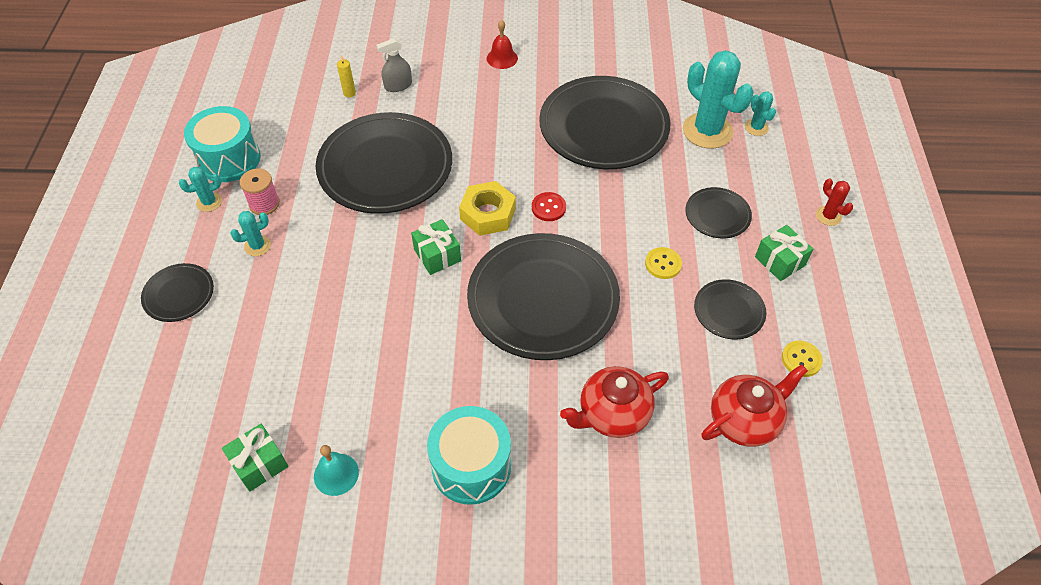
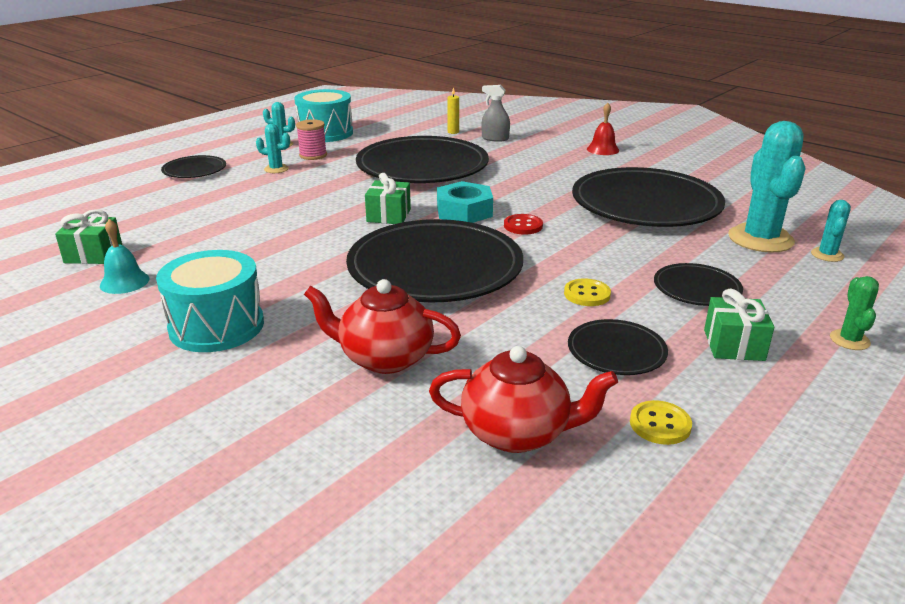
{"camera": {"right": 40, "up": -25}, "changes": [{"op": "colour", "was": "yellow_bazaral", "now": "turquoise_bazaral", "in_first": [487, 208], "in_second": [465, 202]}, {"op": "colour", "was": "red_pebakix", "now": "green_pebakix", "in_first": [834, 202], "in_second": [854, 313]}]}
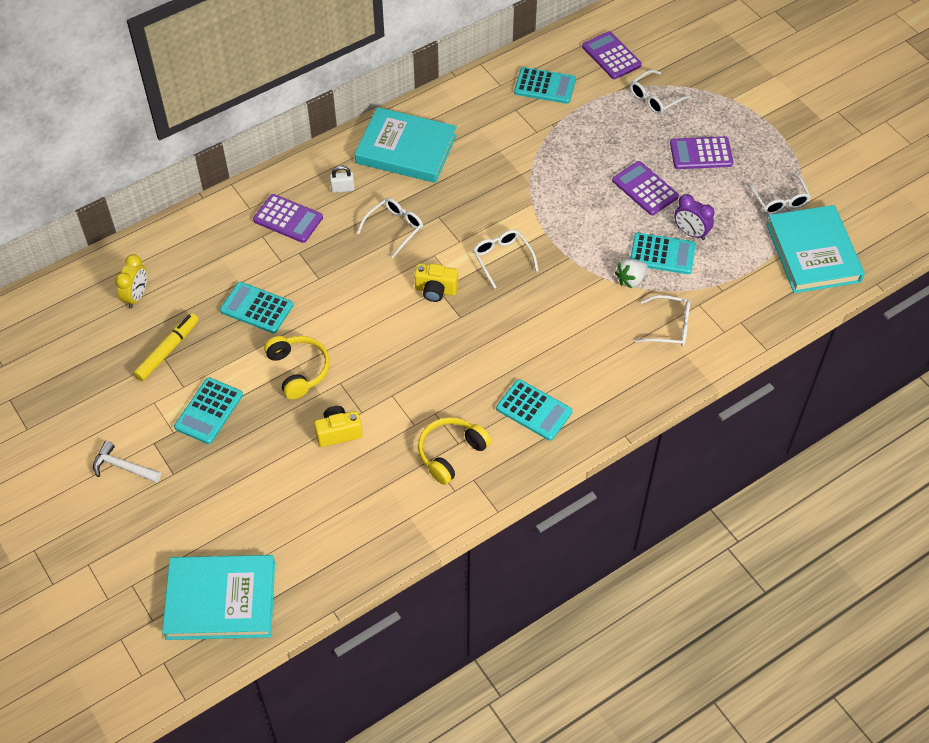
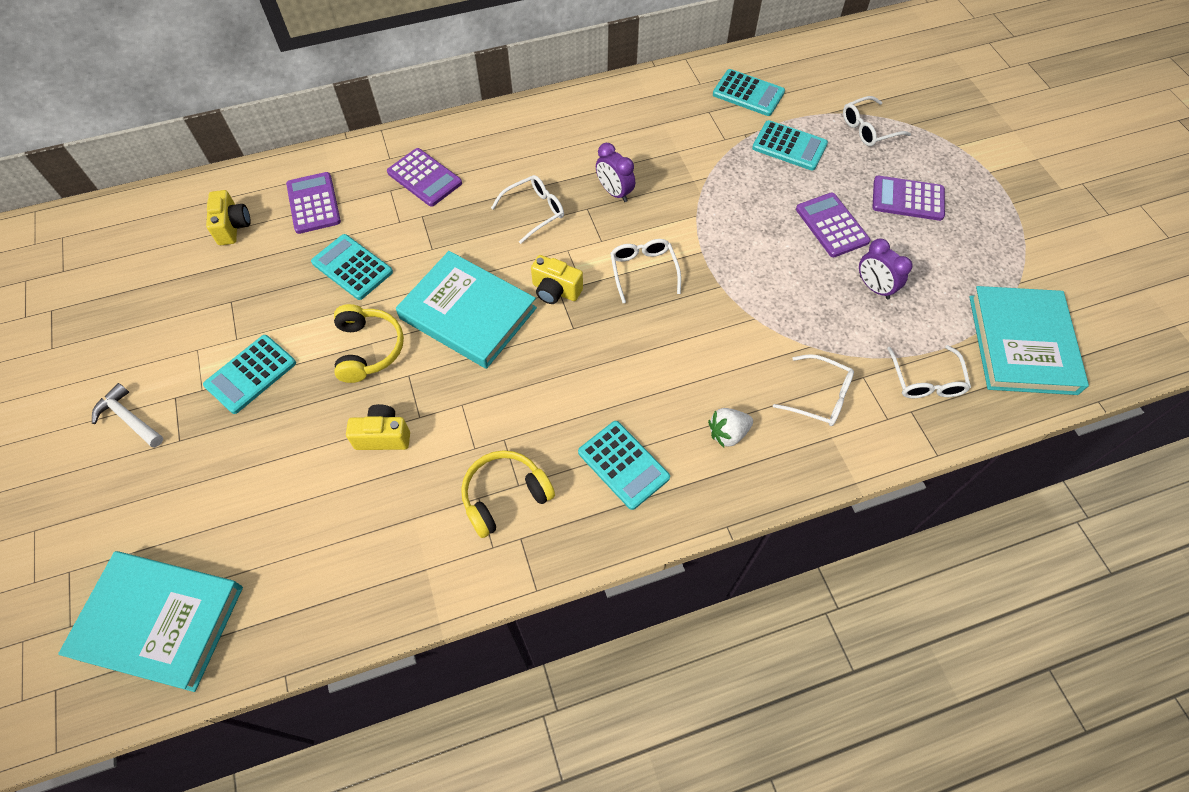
{"camera": {"right": 15, "up": 5}, "changes": [{"op": "exchanged", "was": "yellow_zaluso", "now": "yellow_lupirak", "in_first": [131, 281], "in_second": [228, 217]}, {"op": "relocated", "was": "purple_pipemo", "in_first": [612, 55], "in_second": [313, 203]}, {"op": "relocated", "was": "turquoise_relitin", "in_first": [406, 145], "in_second": [466, 310]}, {"op": "appeared", "now": "purple_zaluso", "in_second": [615, 172]}, {"op": "relocated", "was": "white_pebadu", "in_first": [631, 273], "in_second": [730, 428]}, {"op": "relocated", "was": "turquoise_pipemo", "in_first": [663, 253], "in_second": [790, 145]}, {"op": "relocated", "was": "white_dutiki", "in_first": [778, 193], "in_second": [929, 371]}, {"op": "missing", "was": "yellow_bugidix", "in_first": [166, 347]}, {"op": "missing", "was": "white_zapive", "in_first": [342, 179]}]}
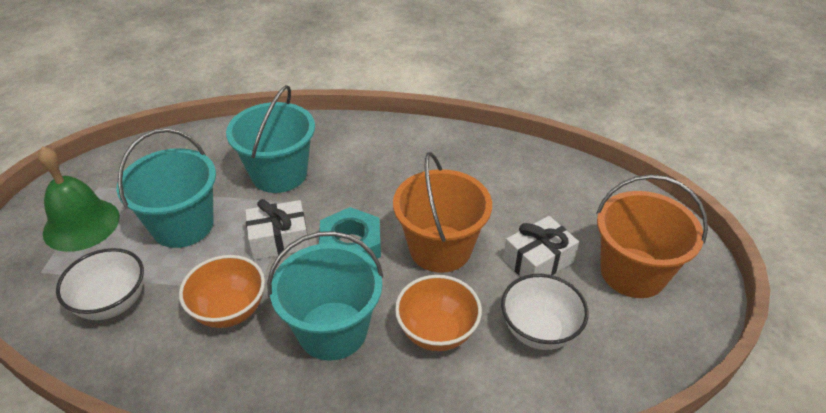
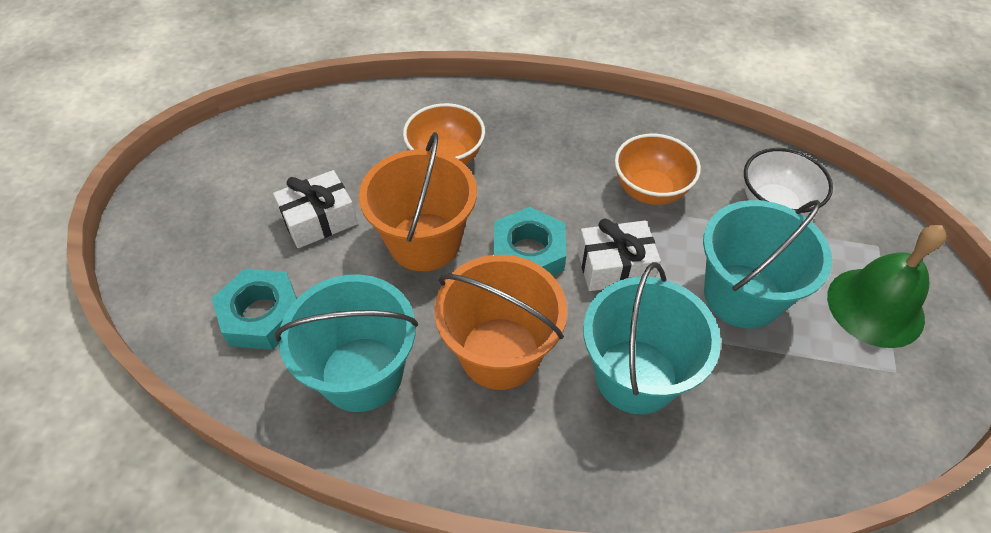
{"camera": {"right": -175, "up": 10}, "changes": [{"op": "appeared", "now": "turquoise_bazaral", "in_second": [254, 309]}, {"op": "relocated", "was": "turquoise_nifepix", "in_first": [325, 296], "in_second": [346, 343]}, {"op": "relocated", "was": "orange_nifepix", "in_first": [652, 236], "in_second": [500, 322]}, {"op": "missing", "was": "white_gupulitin", "in_first": [545, 312]}]}
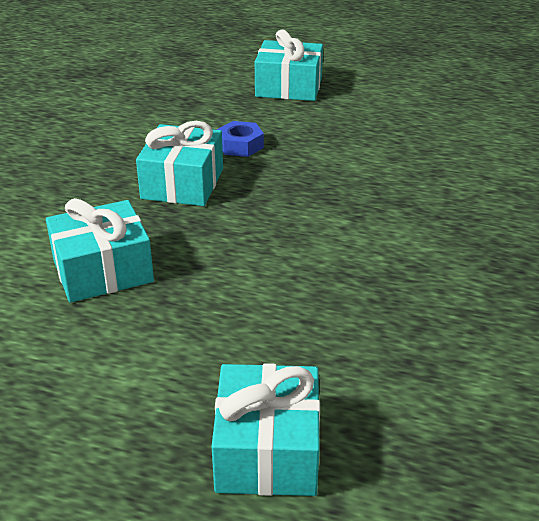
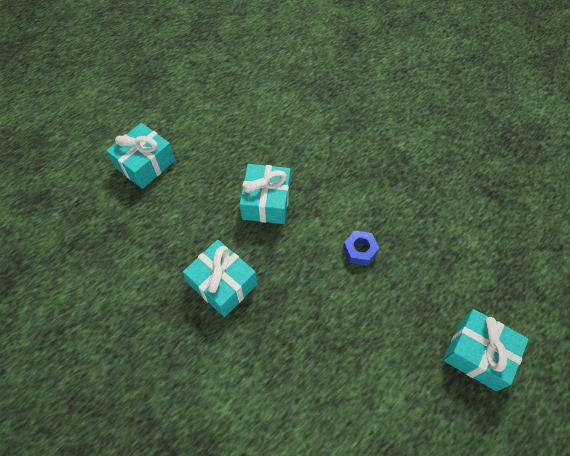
{"camera": {"right": -60, "up": 25}, "changes": [{"op": "relocated", "was": "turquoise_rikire", "in_first": [100, 250], "in_second": [265, 194]}, {"op": "relocated", "was": "blue_bazaral", "in_first": [240, 139], "in_second": [361, 248]}]}
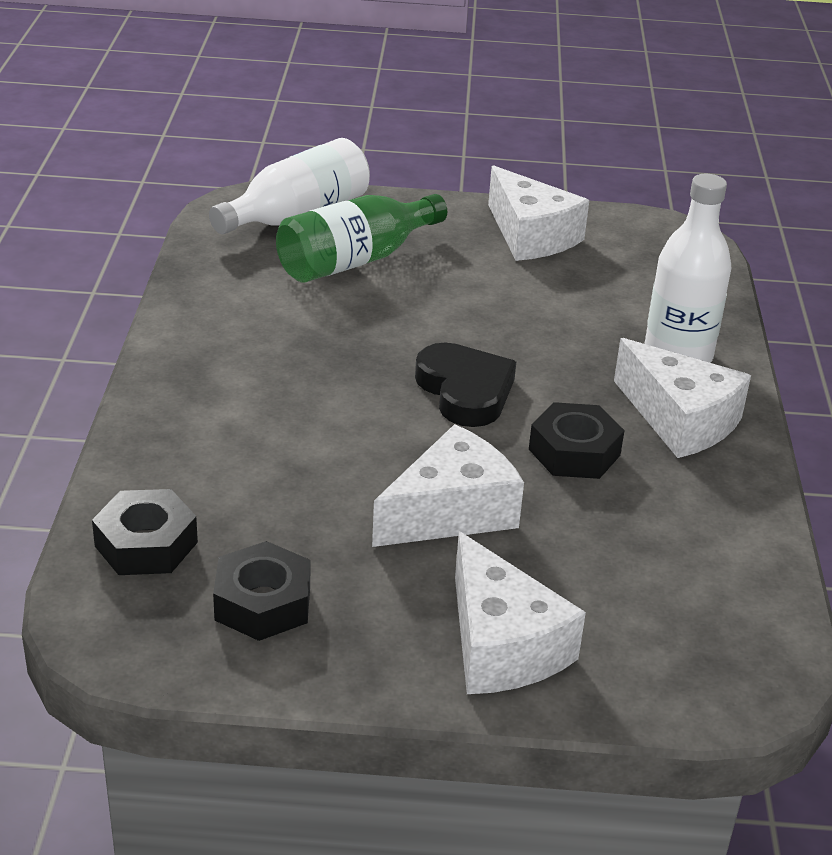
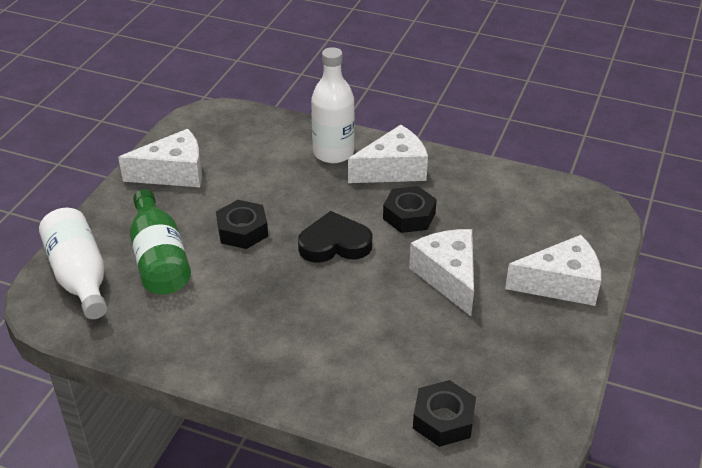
{"camera": {"right": -70, "up": 5}, "changes": [{"op": "relocated", "was": "black_bazaral", "in_first": [261, 591], "in_second": [242, 224]}]}
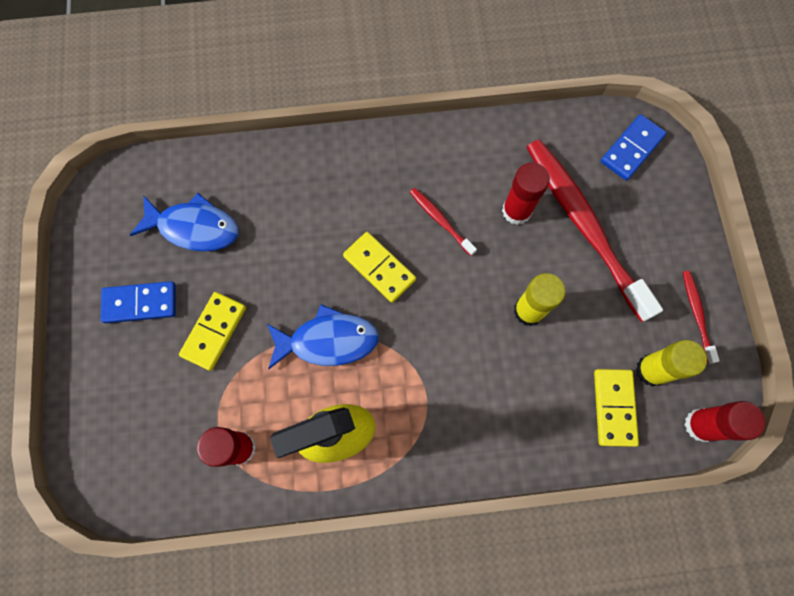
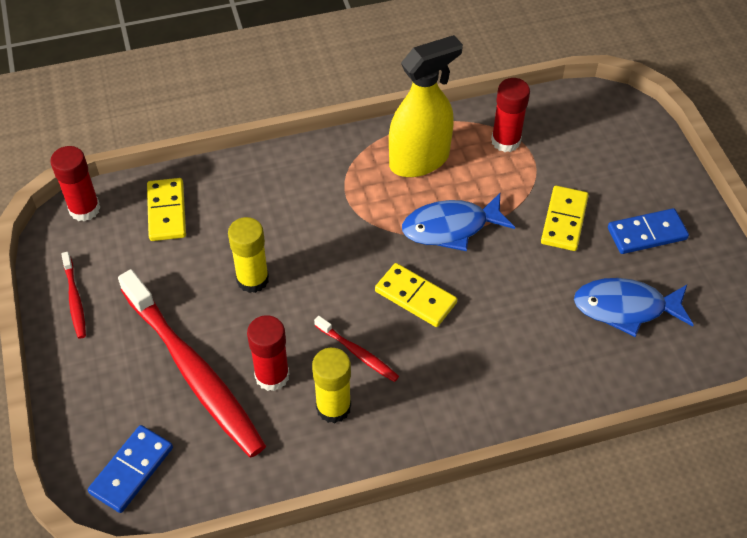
{"camera": {"right": 170, "up": -20}, "changes": [{"op": "relocated", "was": "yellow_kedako", "in_first": [671, 363], "in_second": [331, 385]}]}
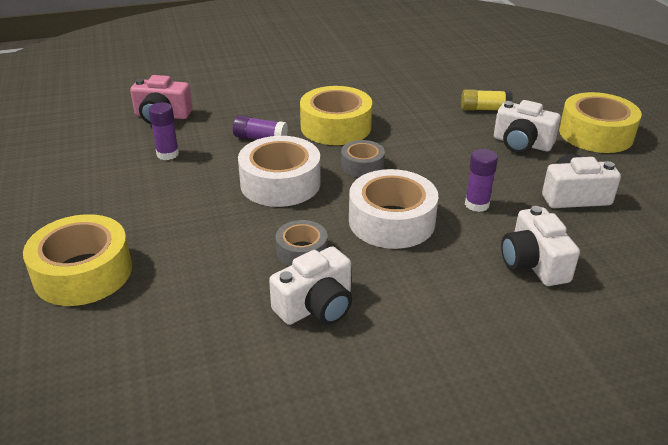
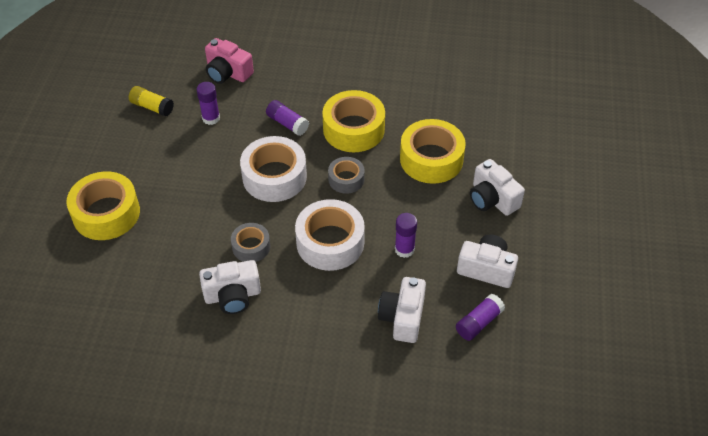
{"camera": {"right": 25, "up": 15}, "changes": [{"op": "relocated", "was": "yellow_kedako", "in_first": [487, 99], "in_second": [151, 101]}, {"op": "relocated", "was": "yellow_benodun", "in_first": [600, 122], "in_second": [433, 151]}, {"op": "appeared", "now": "purple_kedako", "in_second": [480, 317]}]}
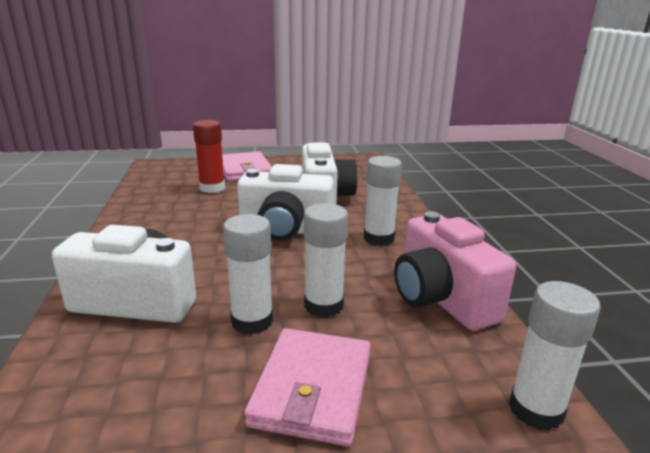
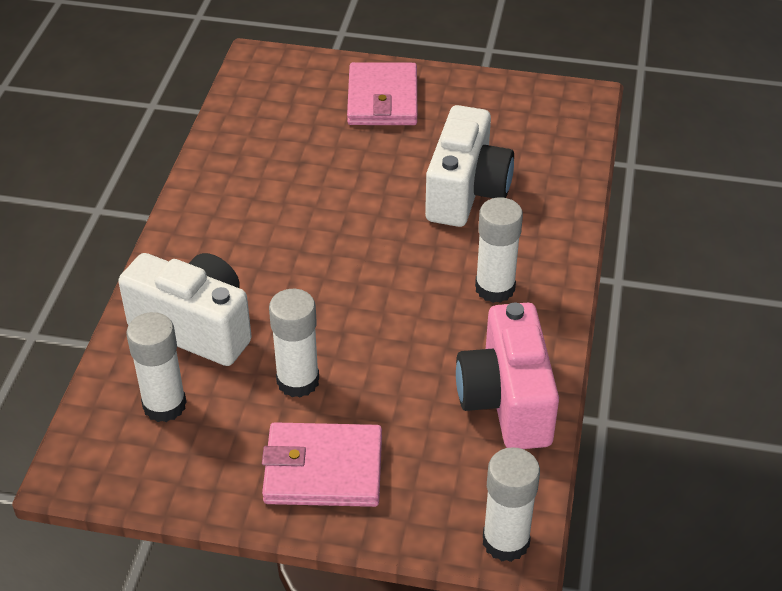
{"camera": {"right": 20, "up": 20}, "changes": [{"op": "relocated", "was": "white_kedako", "in_first": [326, 260], "in_second": [156, 367]}, {"op": "spun", "was": "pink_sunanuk", "in_first": [307, 387], "in_second": [322, 464], "clockwise": 60}, {"op": "missing", "was": "red_kedako", "in_first": [209, 156]}, {"op": "missing", "was": "white_lupirak", "in_first": [285, 202]}]}
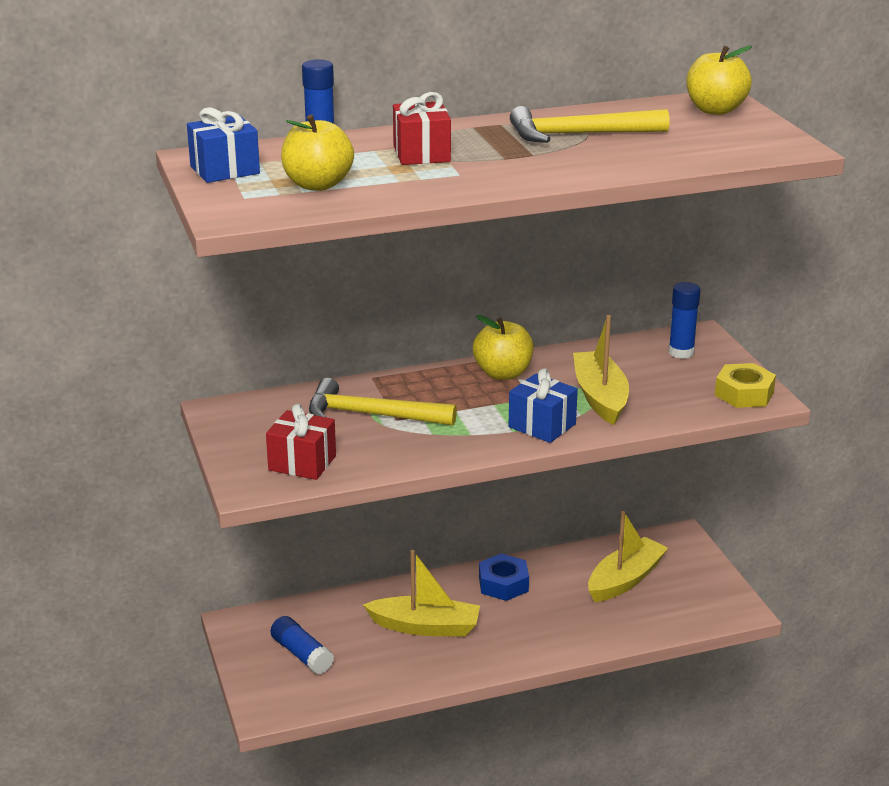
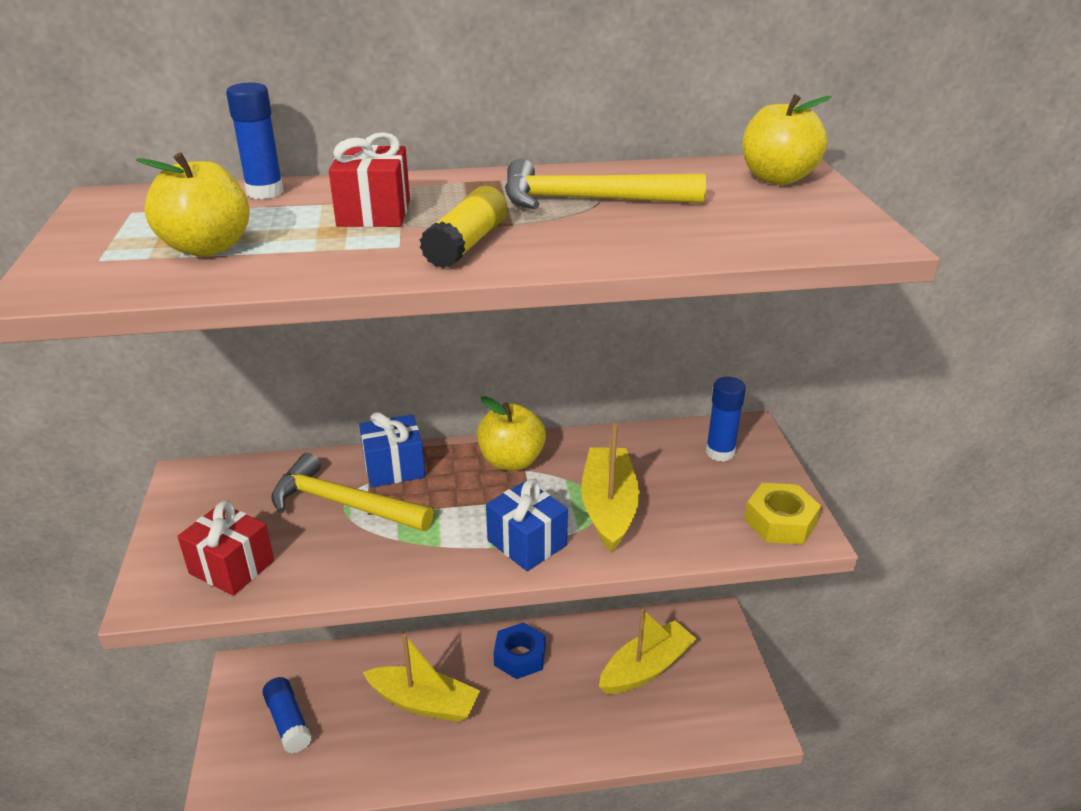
{"camera": {"right": 10, "up": 5}, "changes": [{"op": "relocated", "was": "blue_rikire", "in_first": [223, 145], "in_second": [392, 449]}, {"op": "appeared", "now": "yellow_kedako", "in_second": [463, 227]}]}
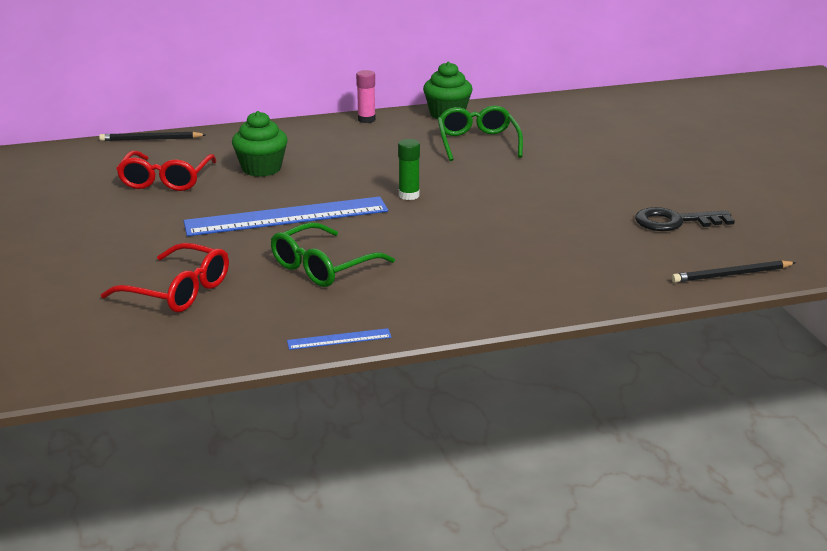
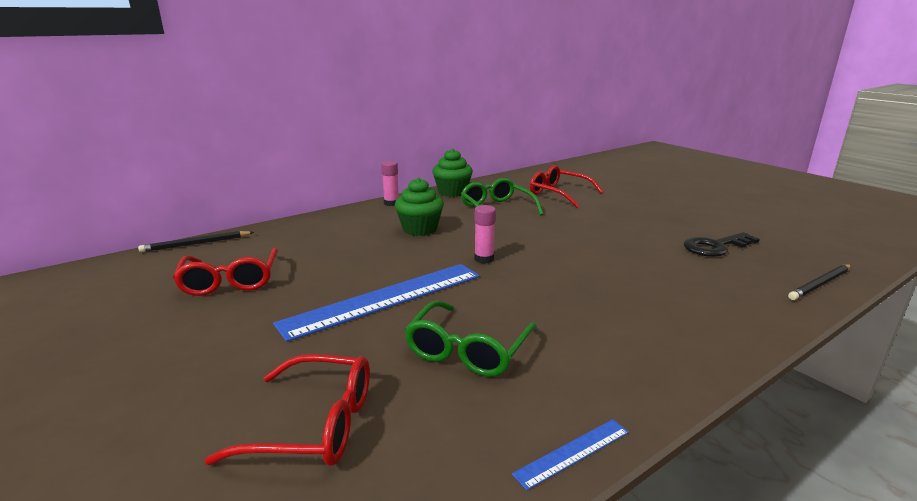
{"camera": {"right": -20, "up": -5}, "changes": [{"op": "relocated", "was": "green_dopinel", "in_first": [260, 144], "in_second": [419, 207]}, {"op": "colour", "was": "green_kedako", "now": "pink_kedako", "in_first": [409, 169], "in_second": [485, 234]}, {"op": "appeared", "now": "red_dutiki", "in_second": [566, 186]}]}
